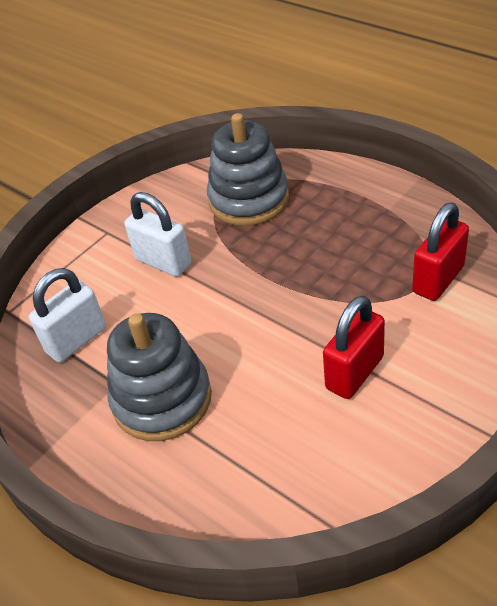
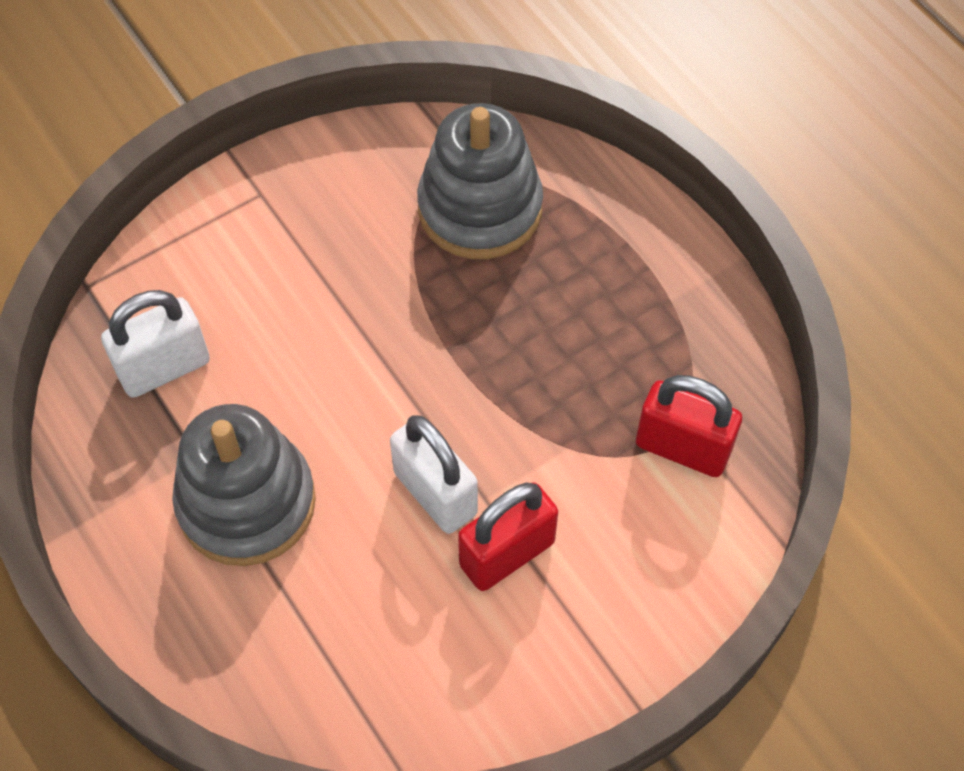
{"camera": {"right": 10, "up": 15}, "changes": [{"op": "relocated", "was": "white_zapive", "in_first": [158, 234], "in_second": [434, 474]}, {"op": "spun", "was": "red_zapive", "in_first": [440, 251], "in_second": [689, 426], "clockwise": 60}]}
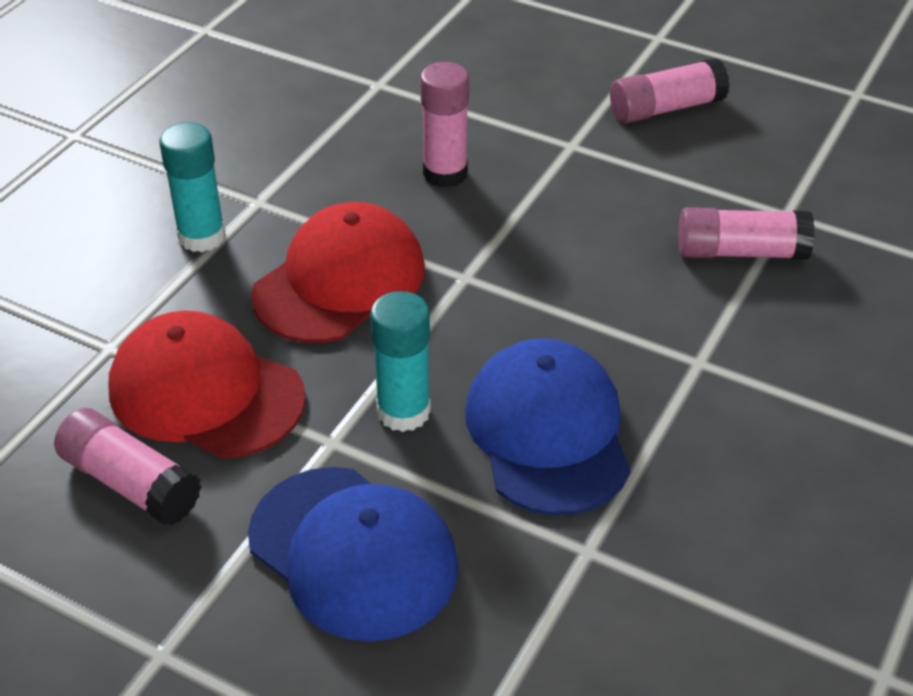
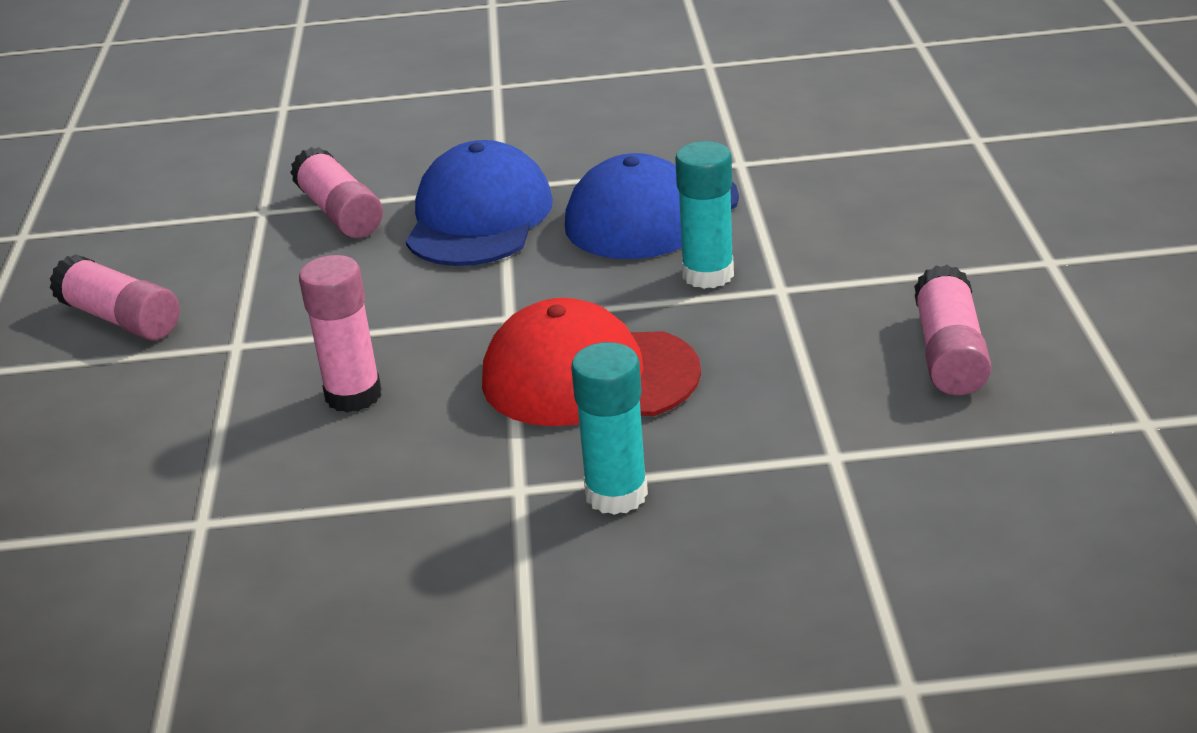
{"camera": {"right": -120, "up": -10}, "changes": [{"op": "relocated", "was": "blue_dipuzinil", "in_first": [353, 554], "in_second": [479, 203]}, {"op": "missing", "was": "red_dipuzinil", "in_first": [207, 385]}]}
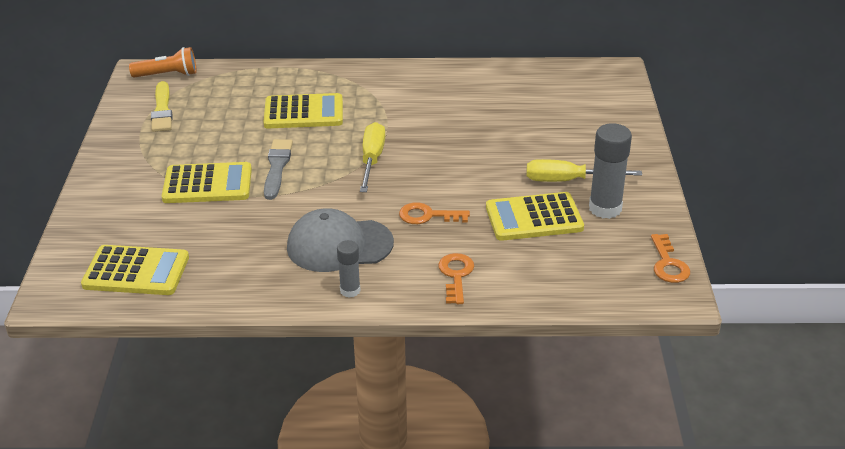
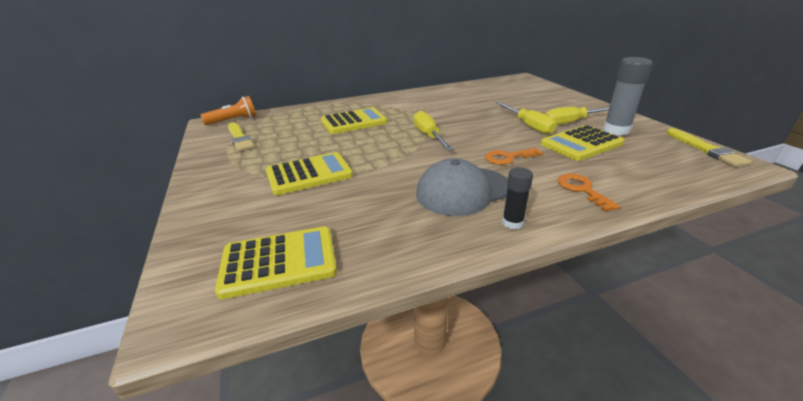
{"camera": {"right": -20, "up": -5}, "changes": [{"op": "appeared", "now": "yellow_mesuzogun", "in_second": [526, 118]}, {"op": "colour", "was": "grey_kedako", "now": "black_kedako", "in_first": [349, 269], "in_second": [517, 198]}, {"op": "exchanged", "was": "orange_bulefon", "now": "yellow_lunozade", "in_first": [670, 258], "in_second": [709, 147]}, {"op": "missing", "was": "grey_lunozade", "in_first": [278, 169]}]}
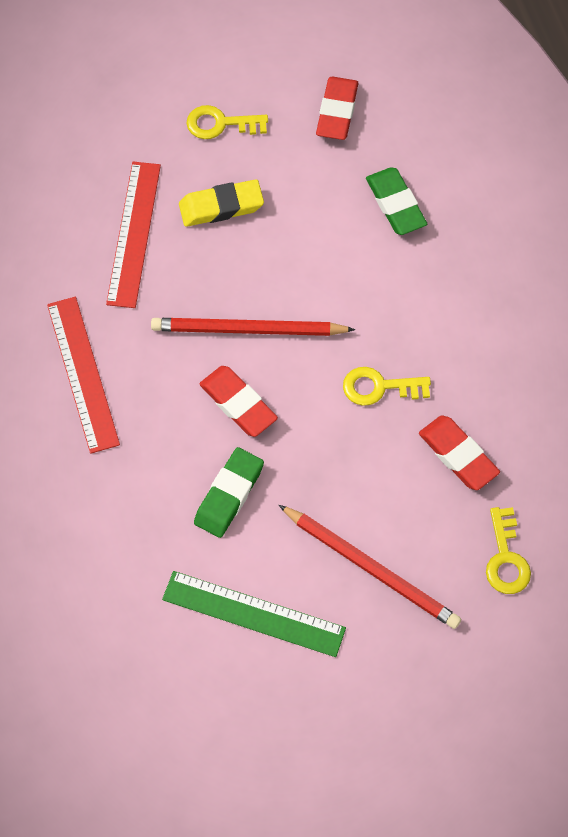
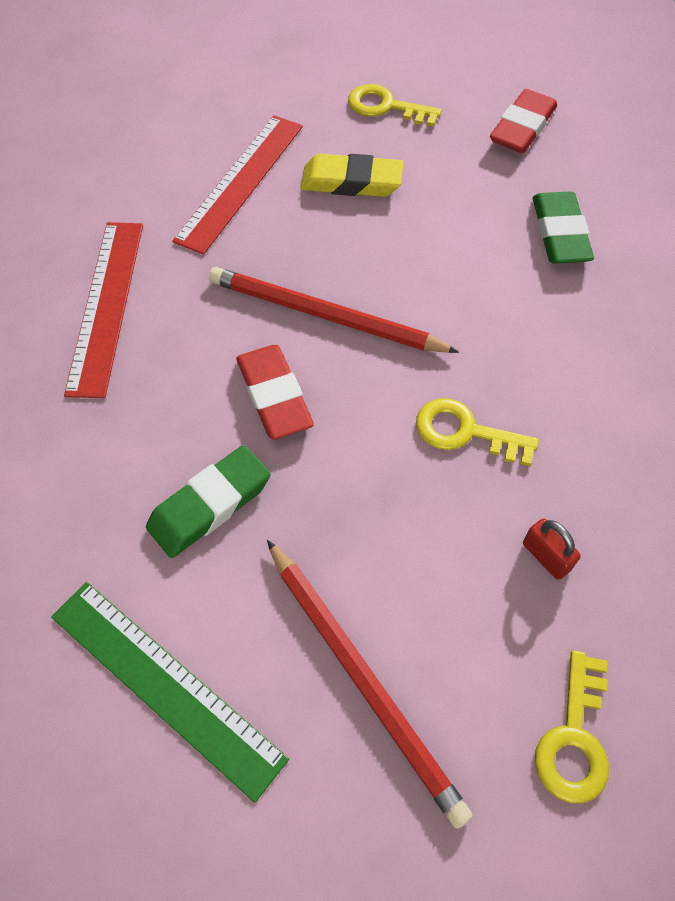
{"camera": {"right": 20, "up": -5}, "changes": [{"op": "exchanged", "was": "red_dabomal", "now": "red_zapive", "in_first": [459, 452], "in_second": [552, 549]}]}
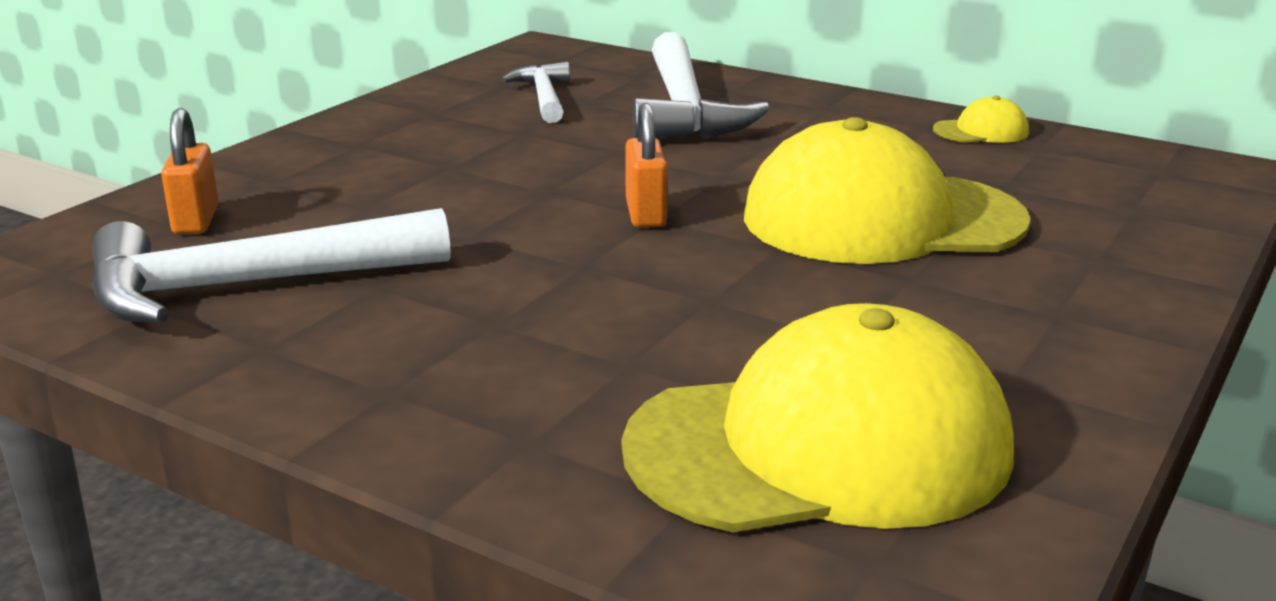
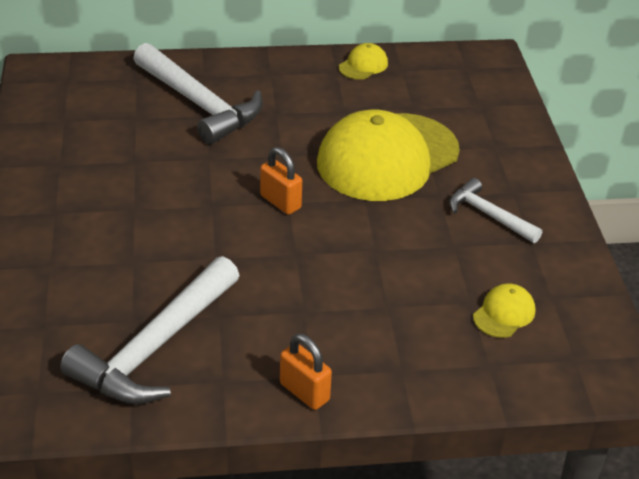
{"camera": {"right": -40, "up": 15}, "changes": [{"op": "relocated", "was": "orange_zapive", "in_first": [189, 171], "in_second": [306, 372]}, {"op": "relocated", "was": "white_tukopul", "in_first": [535, 92], "in_second": [495, 210]}, {"op": "size", "was": "yellow_dipuzinil", "in_first": [818, 418], "in_second": [504, 310], "ratio": 0.4}]}
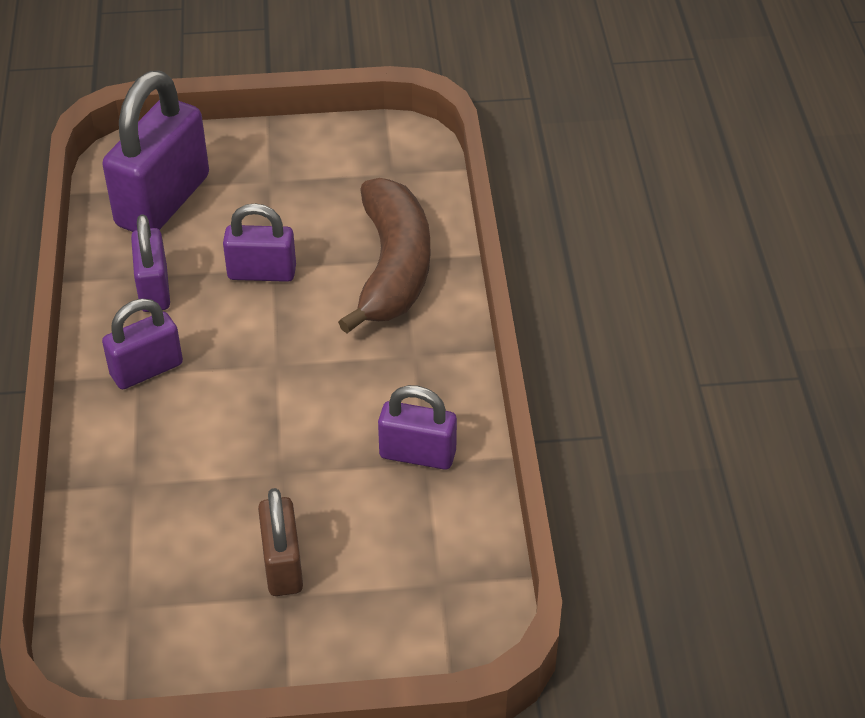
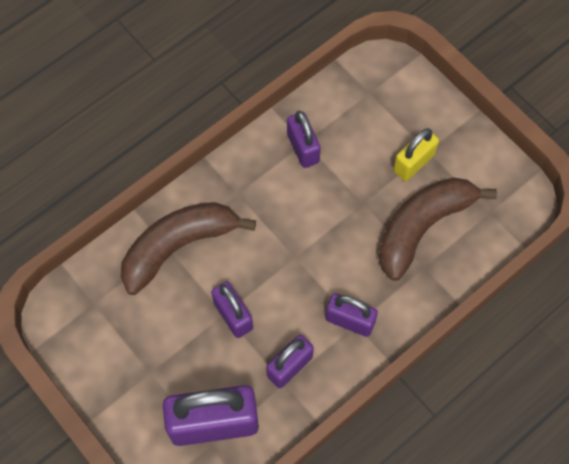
{"camera": {"right": -125, "up": 20}, "changes": [{"op": "appeared", "now": "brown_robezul", "in_second": [438, 229]}, {"op": "colour", "was": "brown_zapive", "now": "yellow_zapive", "in_first": [280, 542], "in_second": [416, 154]}]}
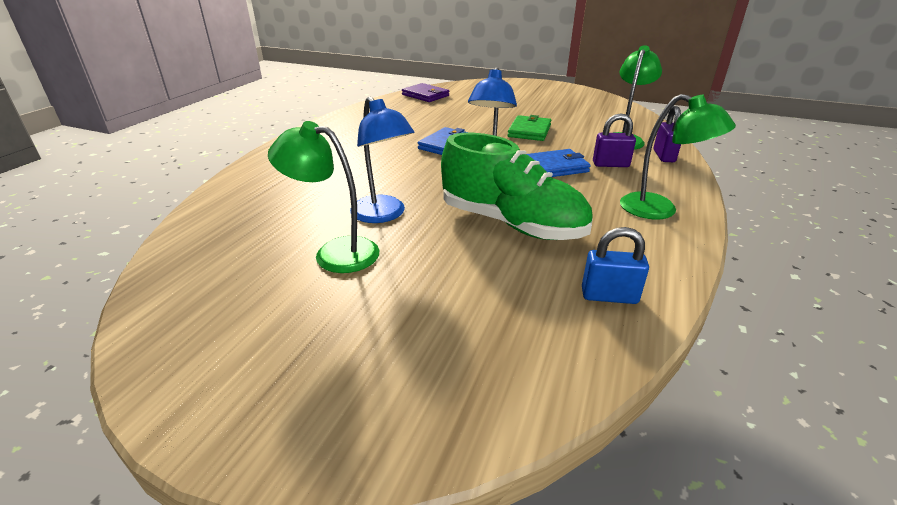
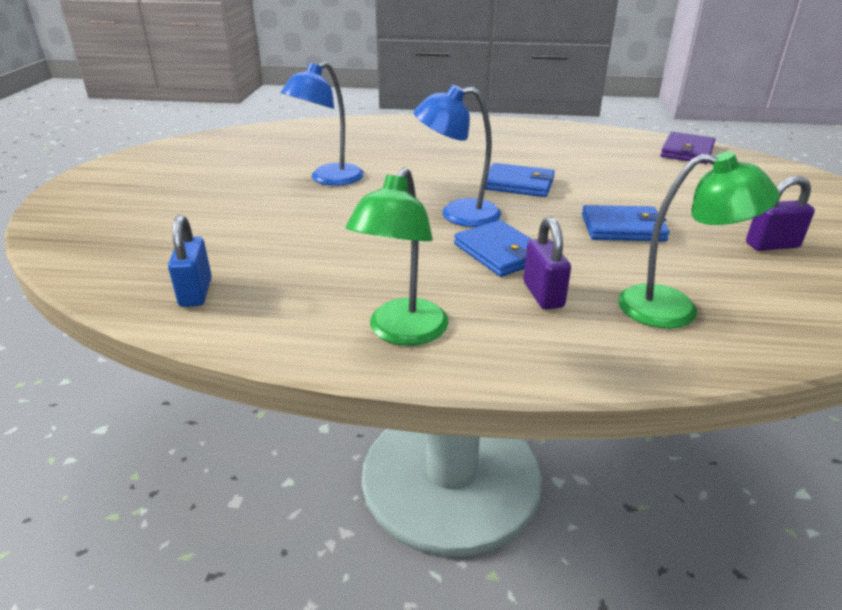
{"camera": {"right": 75, "up": 0}, "changes": [{"op": "colour", "was": "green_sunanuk", "now": "blue_sunanuk", "in_first": [529, 128], "in_second": [626, 223]}, {"op": "relocated", "was": "purple_zapive", "in_first": [667, 134], "in_second": [780, 213]}, {"op": "missing", "was": "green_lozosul", "in_first": [323, 197]}, {"op": "missing", "was": "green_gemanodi", "in_first": [517, 186]}]}
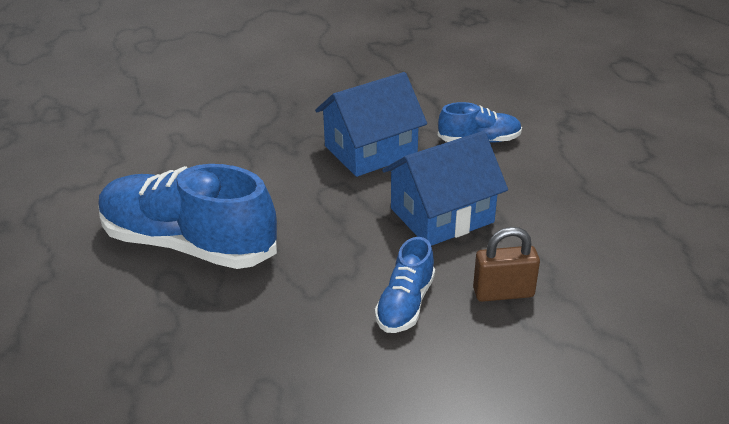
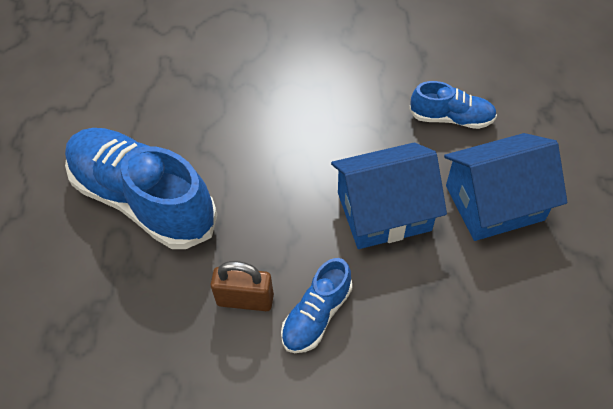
{"camera": {"right": 15, "up": 20}, "changes": [{"op": "relocated", "was": "brown_zapive", "in_first": [506, 264], "in_second": [242, 286]}, {"op": "relocated", "was": "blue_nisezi", "in_first": [371, 124], "in_second": [505, 187]}]}
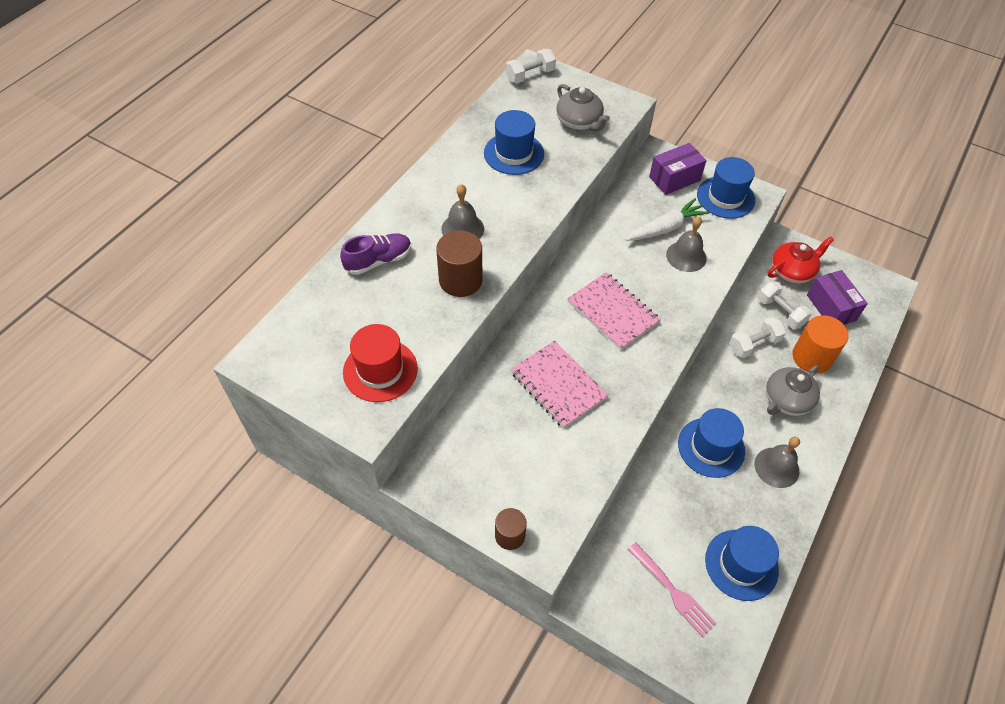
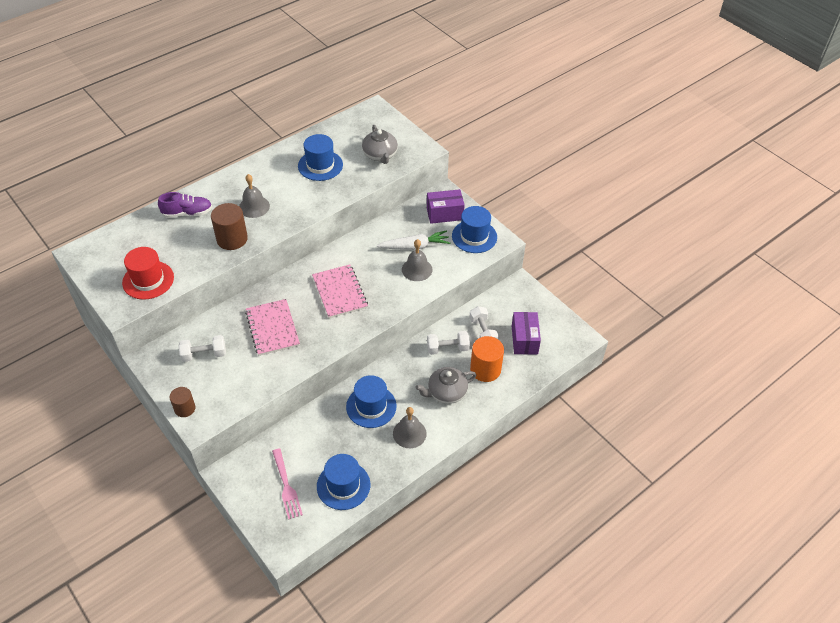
{"camera": {"right": 20, "up": -5}, "changes": [{"op": "relocated", "was": "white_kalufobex", "in_first": [531, 66], "in_second": [202, 348]}, {"op": "missing", "was": "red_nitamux", "in_first": [800, 260]}]}
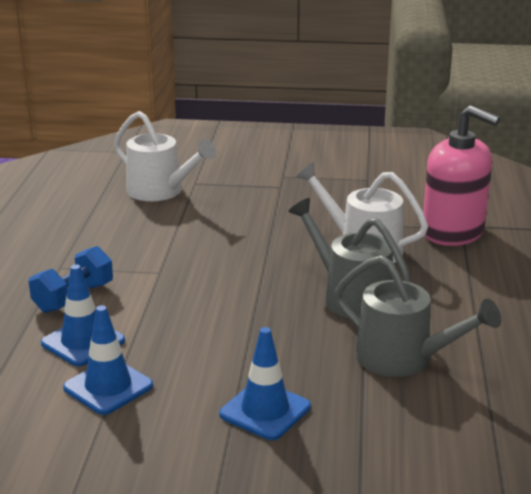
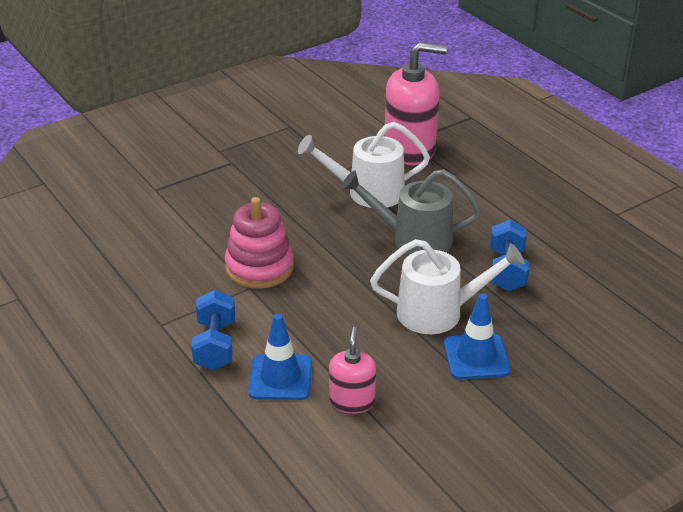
{"camera": {"right": -40, "up": 10}, "changes": [{"op": "appeared", "now": "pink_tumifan", "in_second": [259, 243]}, {"op": "exchanged", "was": "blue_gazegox", "now": "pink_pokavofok", "in_first": [108, 360], "in_second": [352, 370]}, {"op": "relocated", "was": "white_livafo", "in_first": [165, 156], "in_second": [447, 286]}, {"op": "exchanged", "was": "grey_livafo", "now": "blue_kalufobex", "in_first": [417, 316], "in_second": [509, 255]}]}
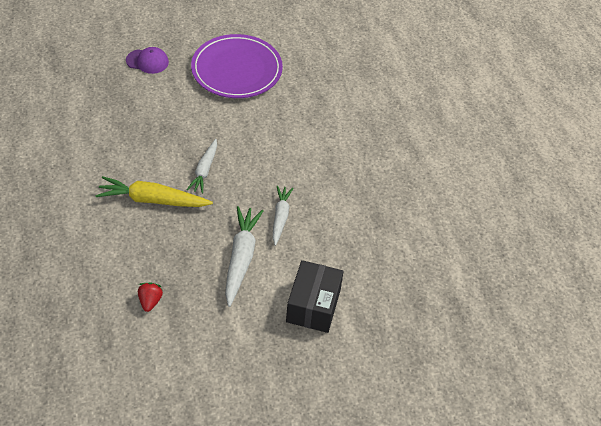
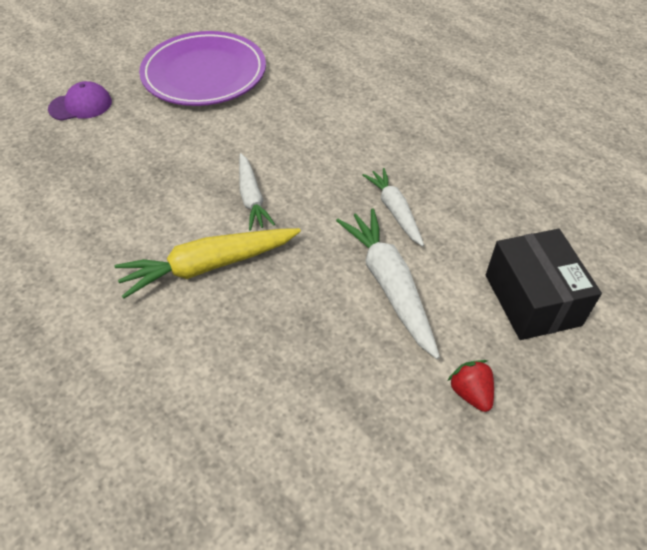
{"camera": {"right": -25, "up": 0}, "changes": [{"op": "relocated", "was": "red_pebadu", "in_first": [150, 297], "in_second": [471, 386]}]}
